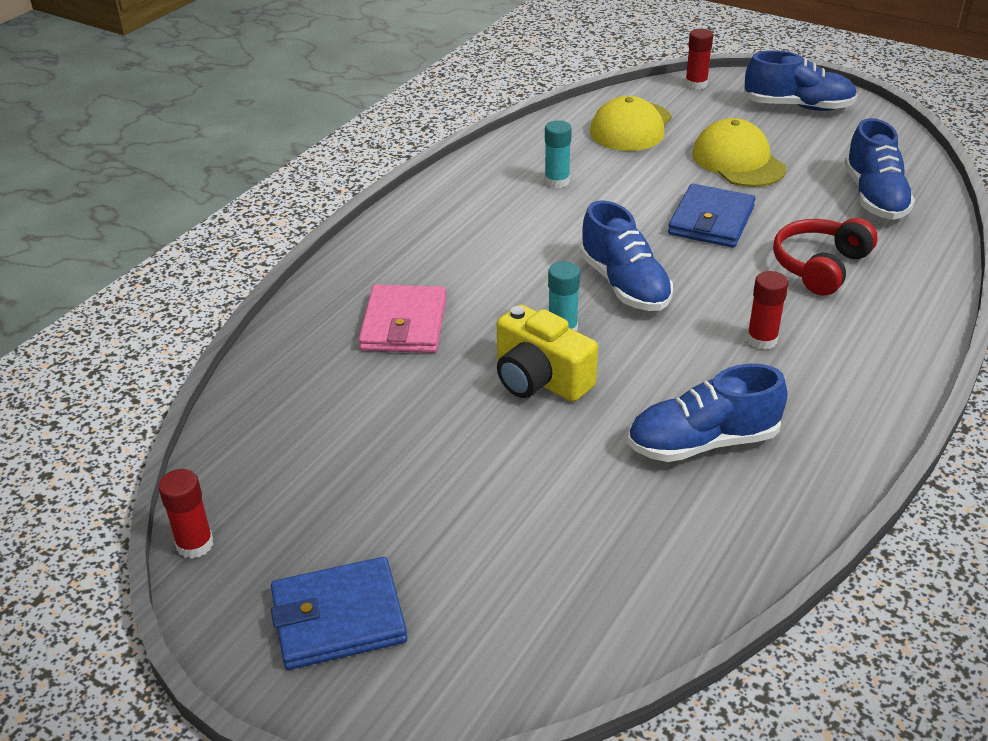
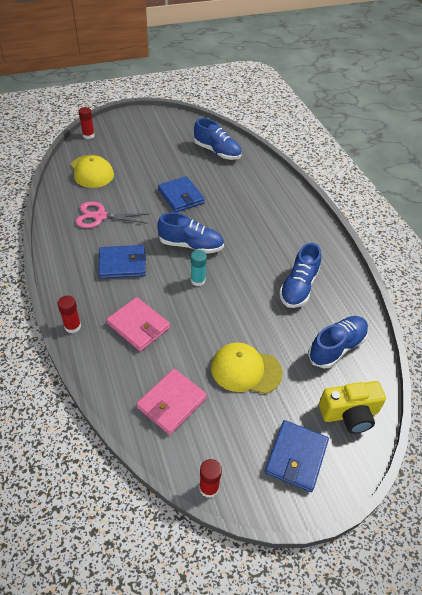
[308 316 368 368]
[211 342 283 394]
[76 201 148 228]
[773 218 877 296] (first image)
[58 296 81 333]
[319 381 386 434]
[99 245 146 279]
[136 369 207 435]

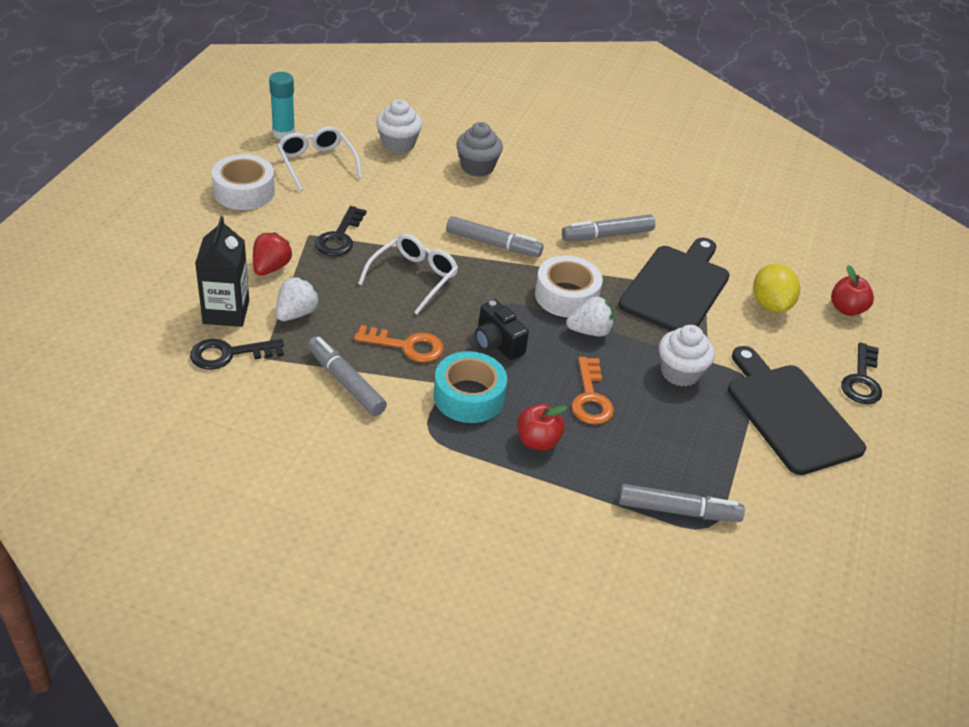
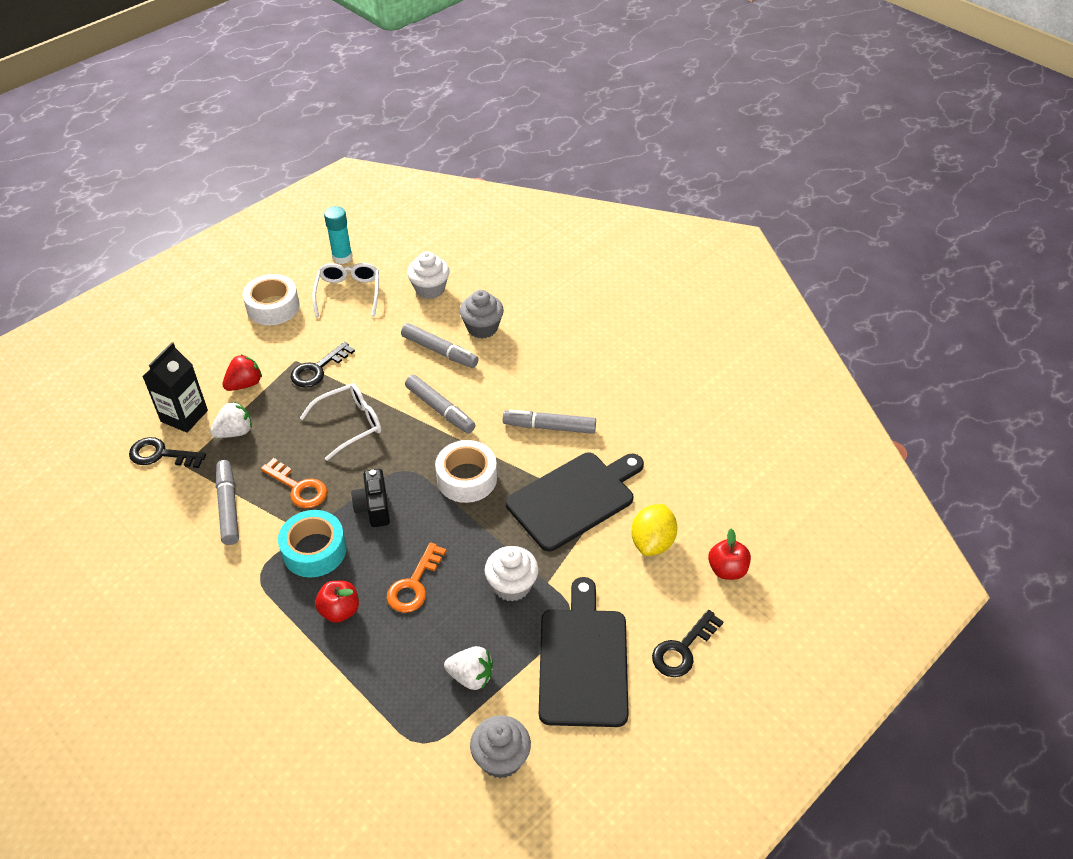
[444 646 493 690]
[401 323 479 368]
[470 715 531 778]

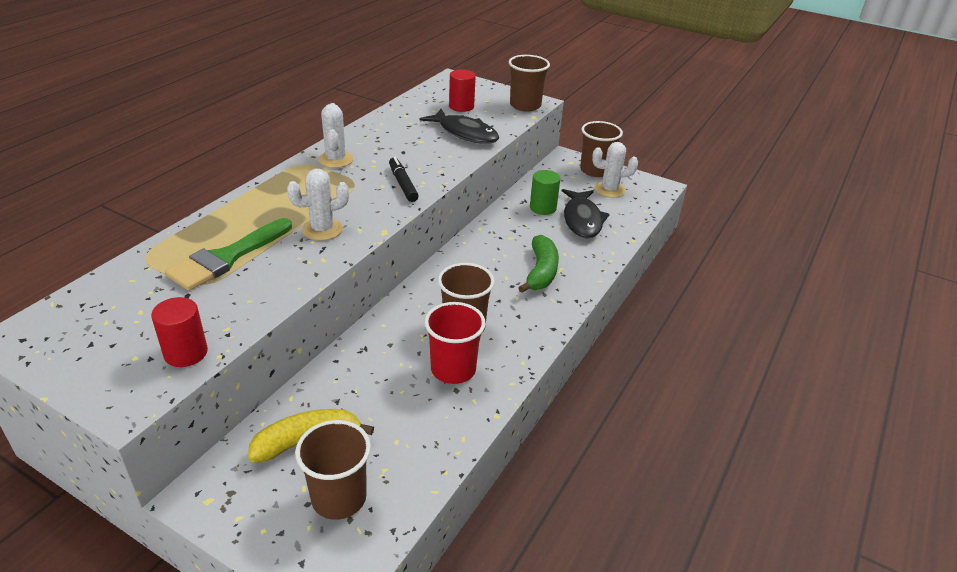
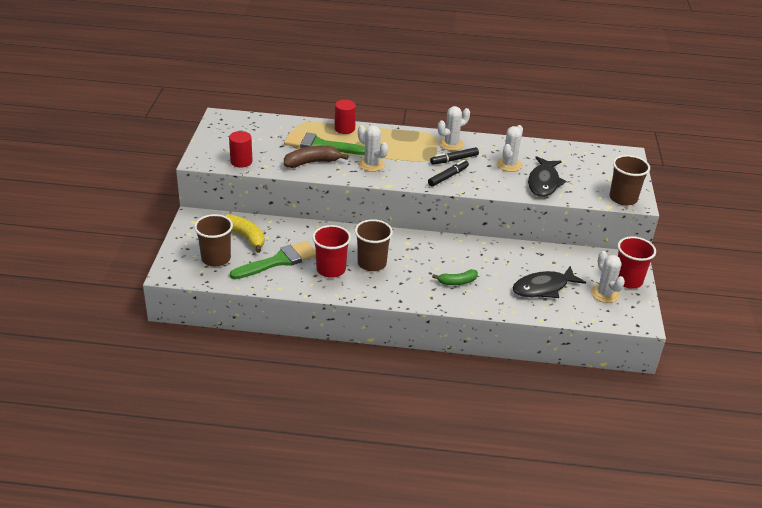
[335 100 356 134]
[618 236 656 289]
[530 170 560 215] (first image)
[432 269 478 285]
[497 125 523 172]
[284 146 349 168]
[430 147 479 165]
[230 241 316 279]

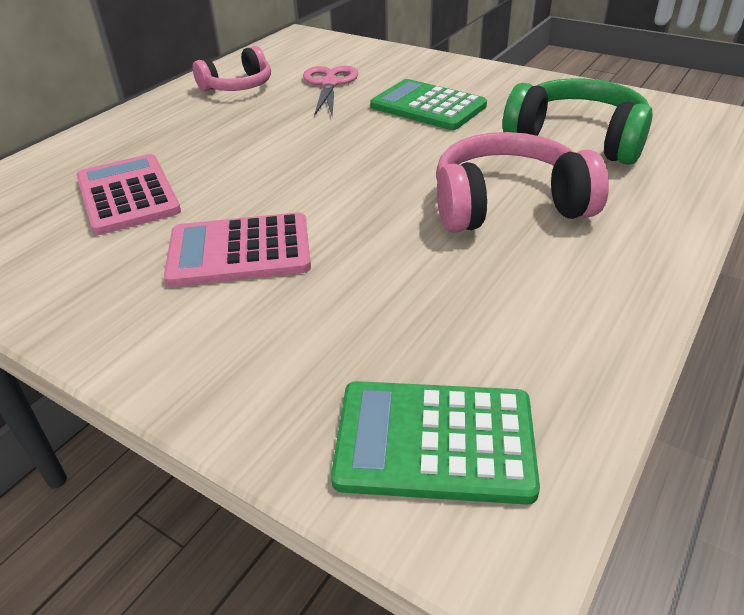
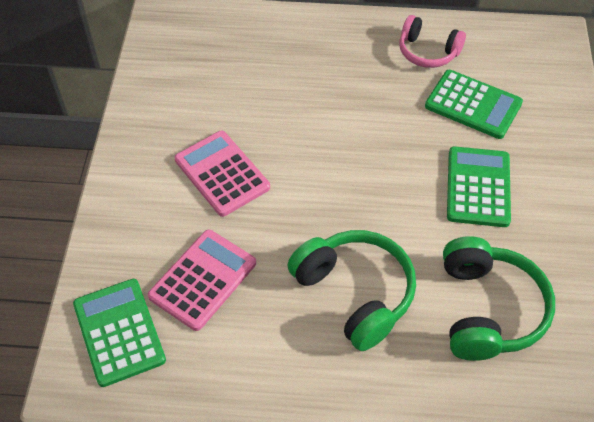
[425 70 523 139]
[287 230 416 351]
[148 230 256 331]

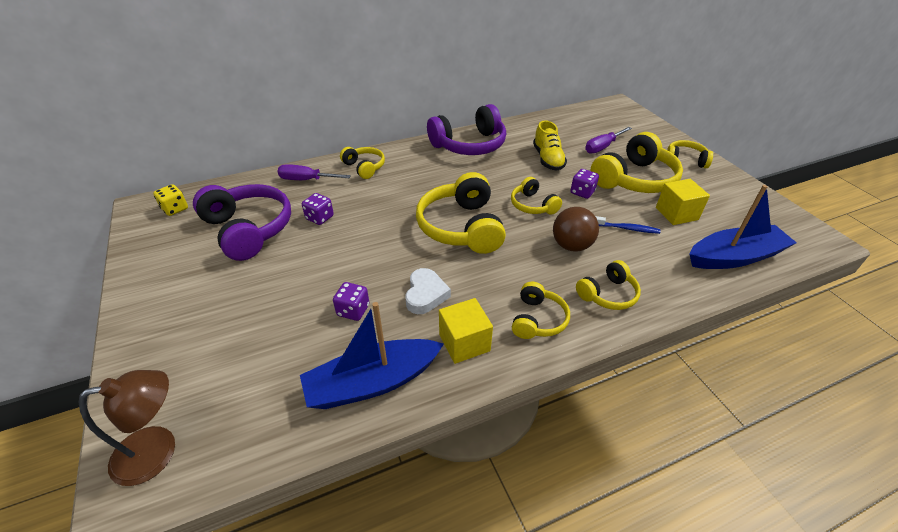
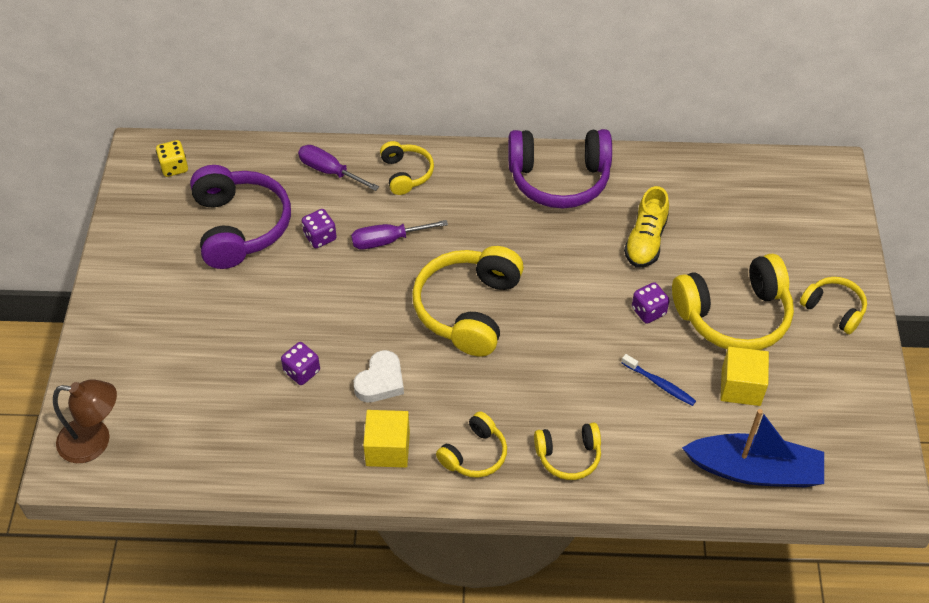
[351 220 448 249]
[511 177 562 215] (first image)
[553 207 599 252] (first image)
[300 302 444 409] (first image)

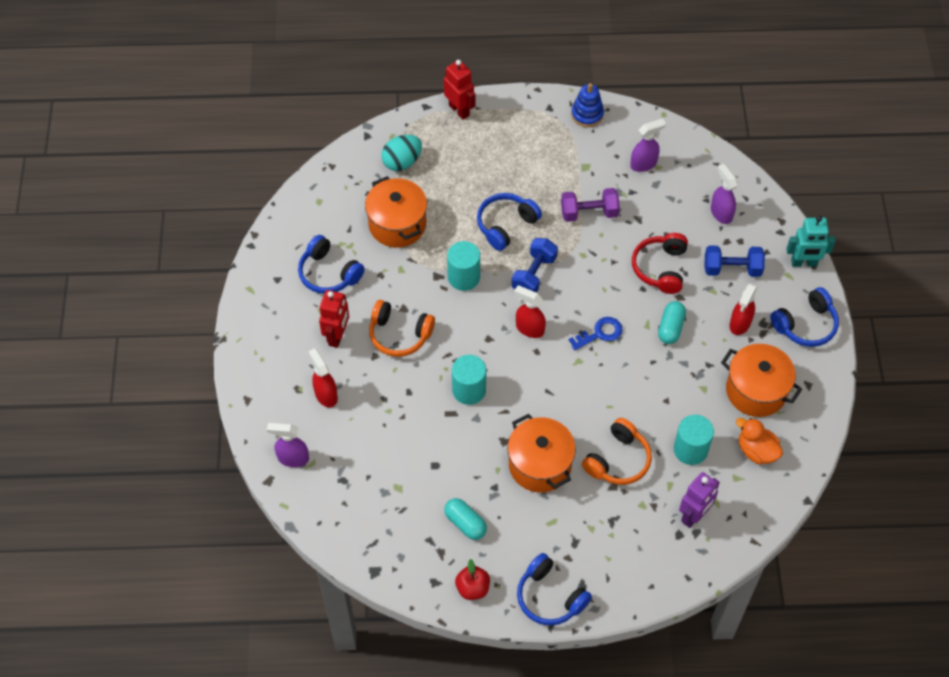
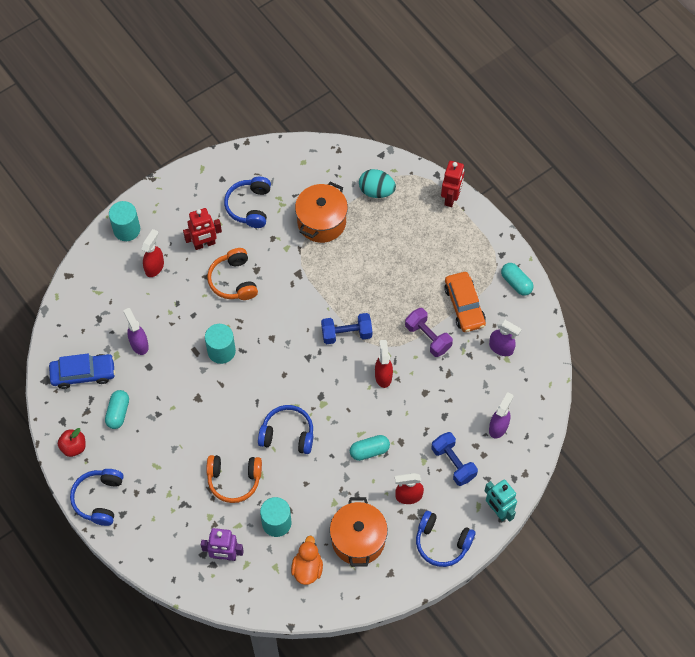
[501 263 533 296]
[258 405 313 454]
[632 233 688 294] (first image)
[109 201 140 241]
[375 340 393 388]
[569 317 622 350] (first image)
[507 414 576 493] (first image)
[123 308 149 355]
[444 272 486 332]
[49 354 116 389]

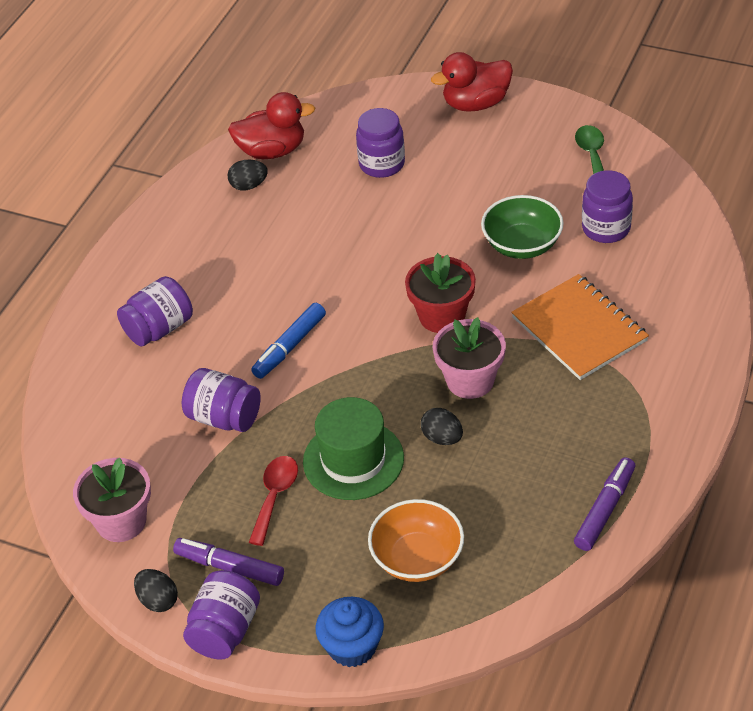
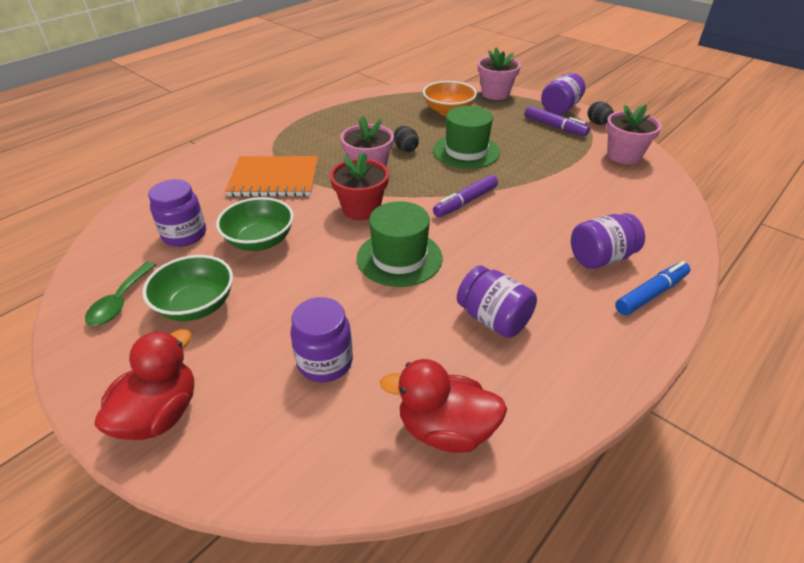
[95 329 194 440]
[227 160 268 191] (first image)
[225 156 318 197]
[615 261 691 315]
[457 265 537 338]
[249 456 298 546] (first image)
[433 175 498 217]
[478 47 521 100]
[357 201 442 287]
[142 255 233 321]

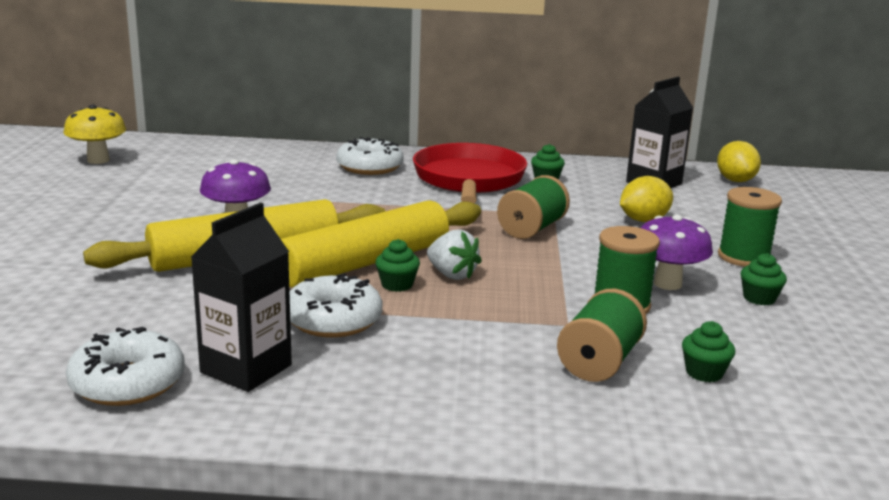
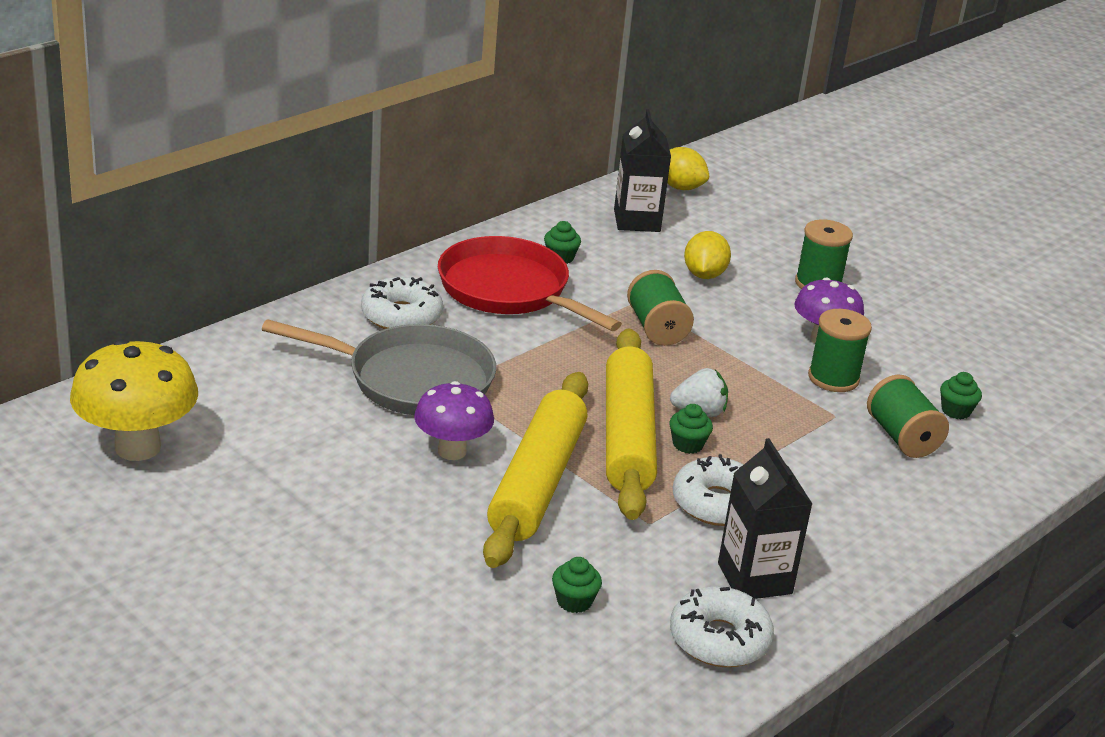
[70 339 198 461]
[552 557 602 613]
[262 319 496 415]

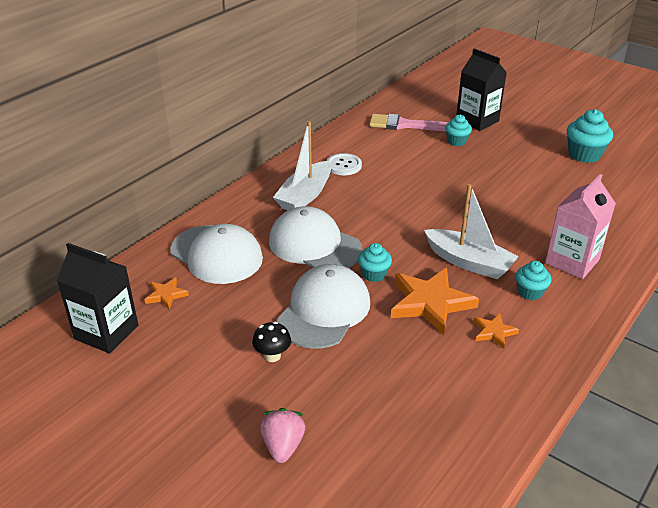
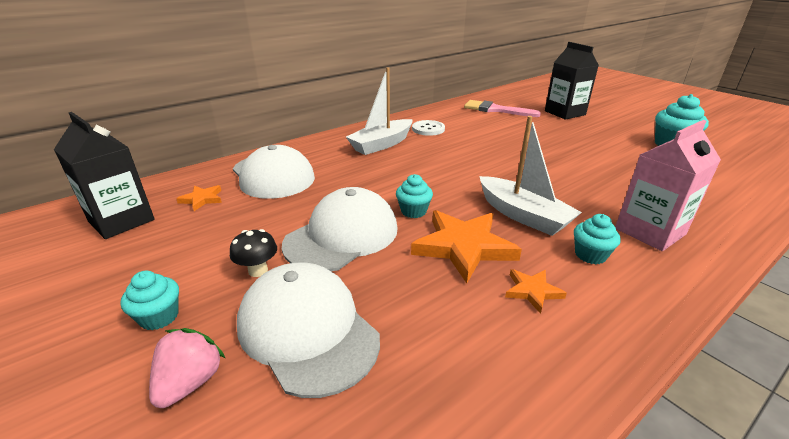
[120 271 179 330]
[237 262 380 398]

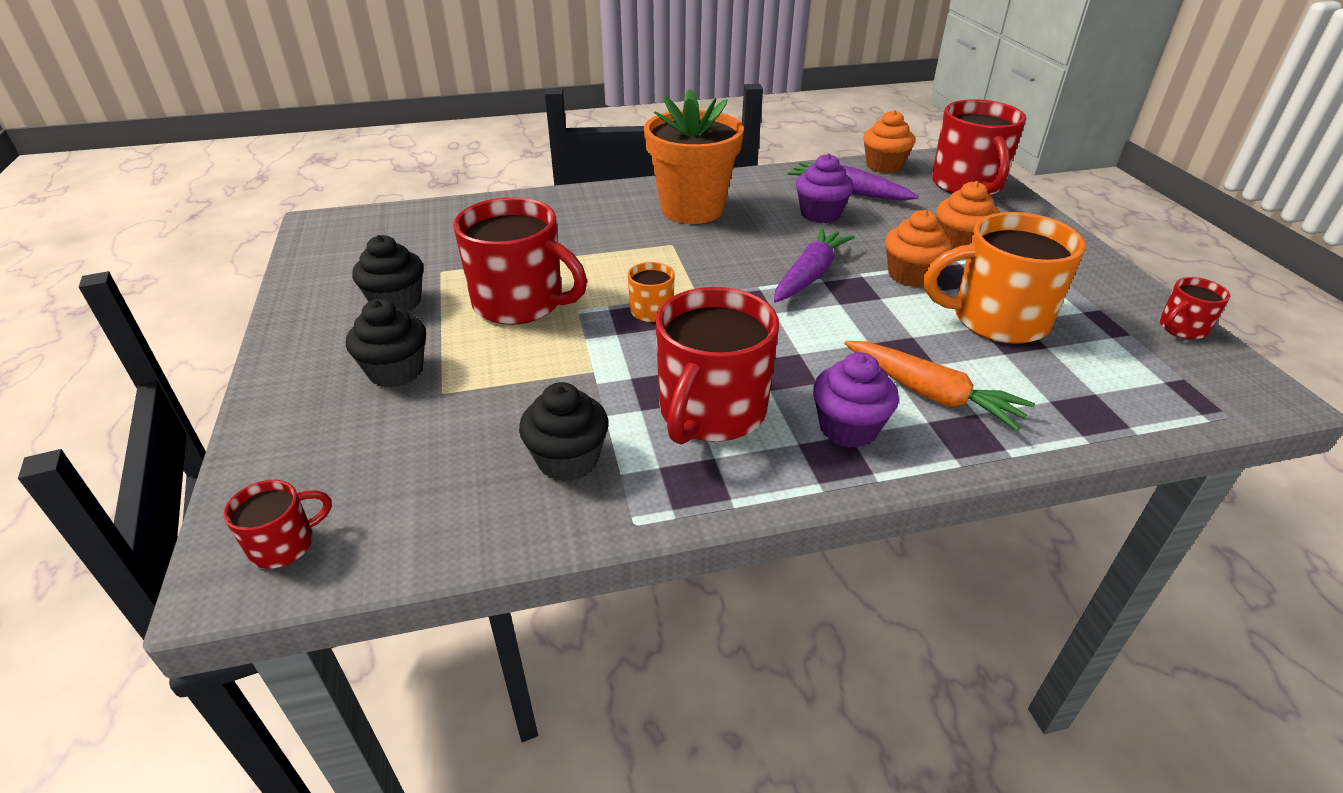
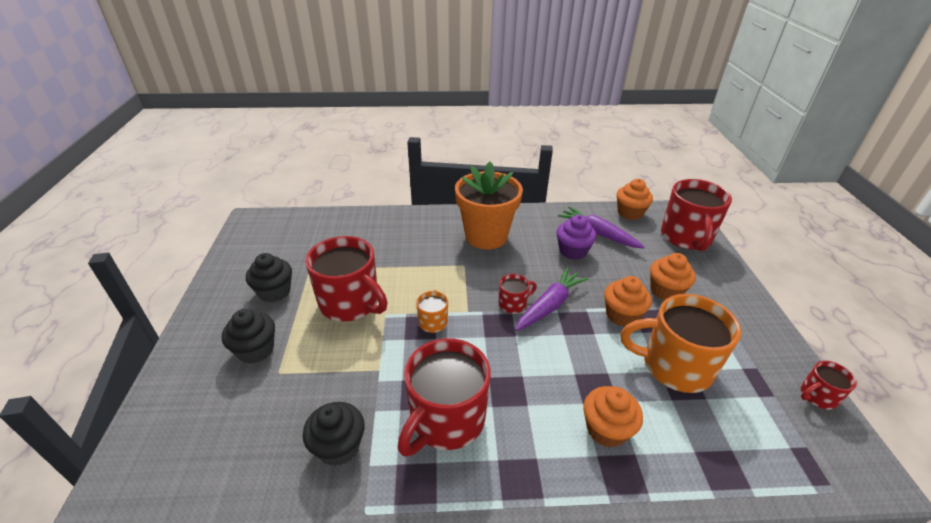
[583 386 643 448]
[813 352 899 448] (first image)
[499 274 537 314]

